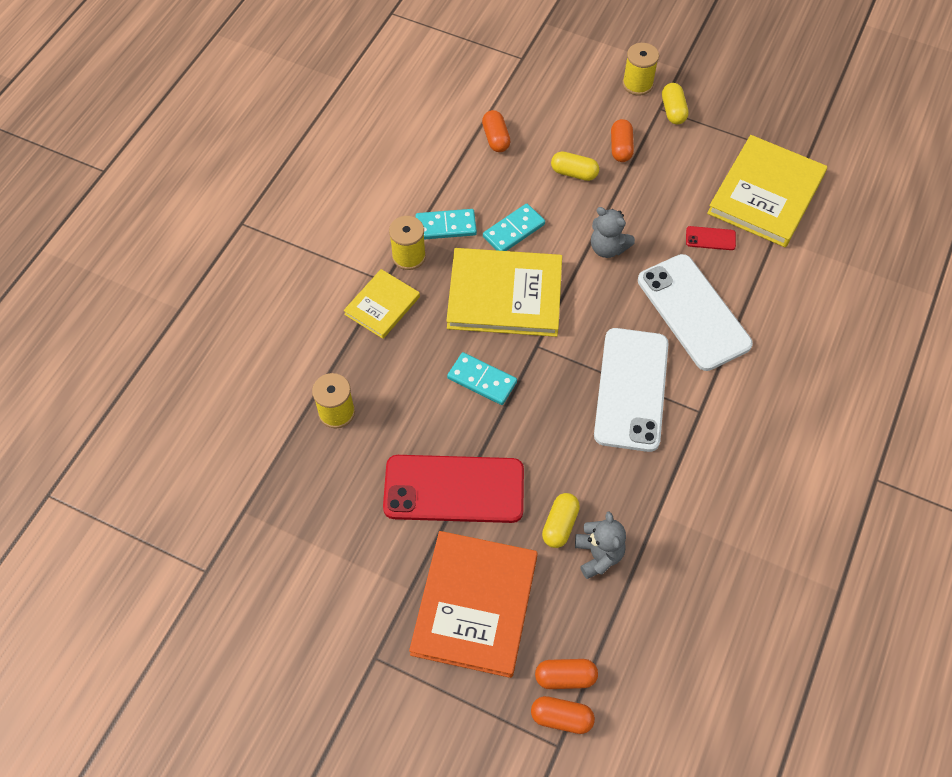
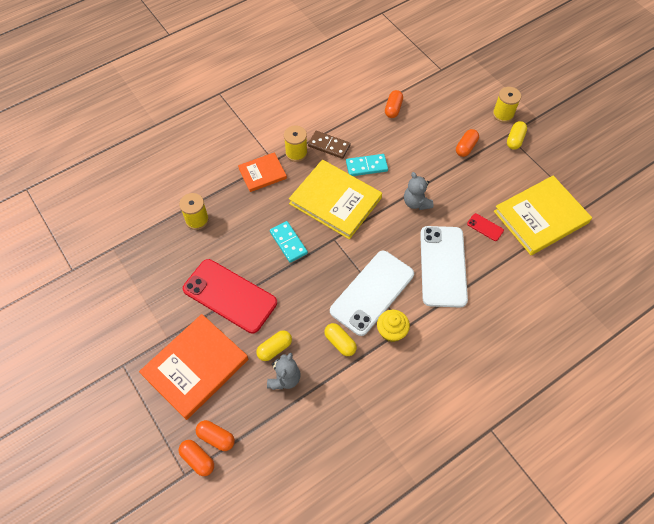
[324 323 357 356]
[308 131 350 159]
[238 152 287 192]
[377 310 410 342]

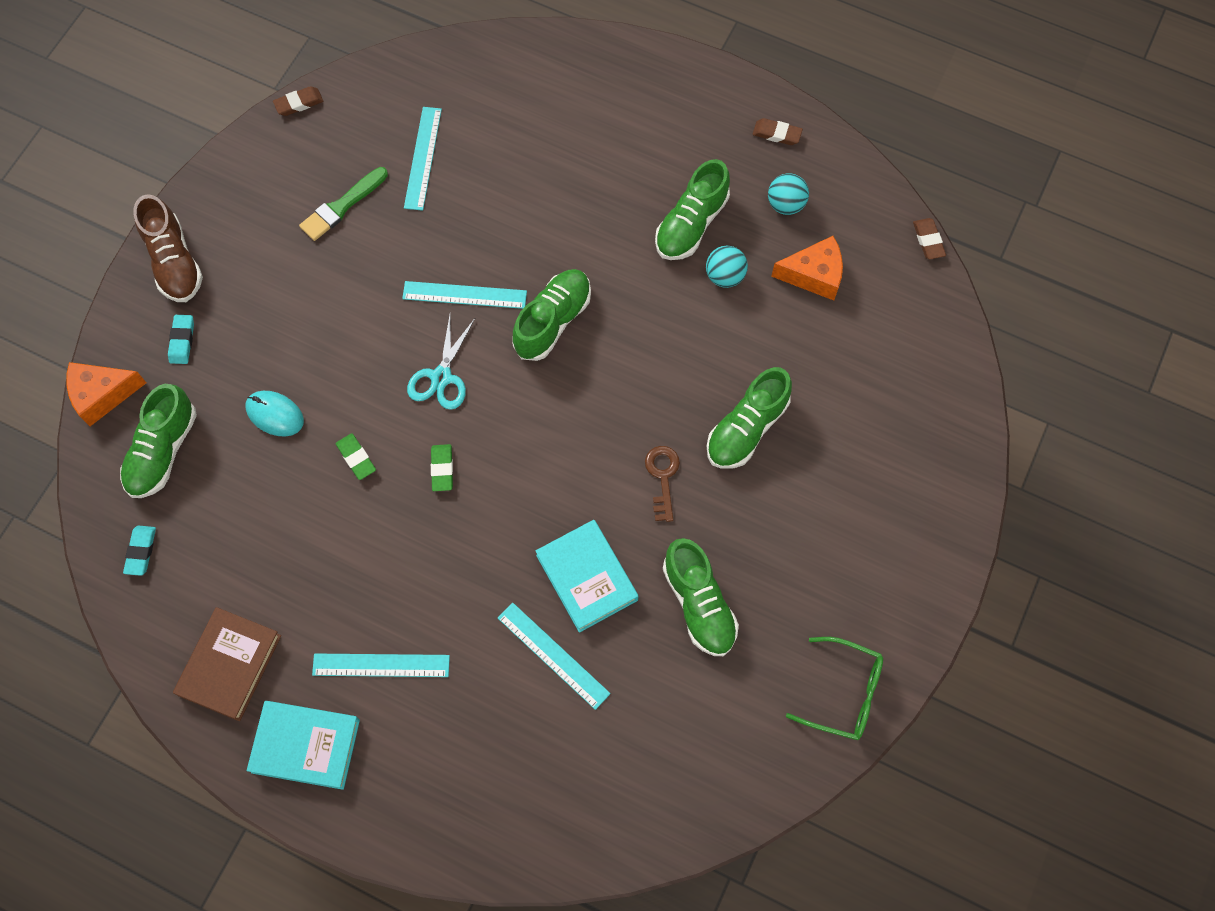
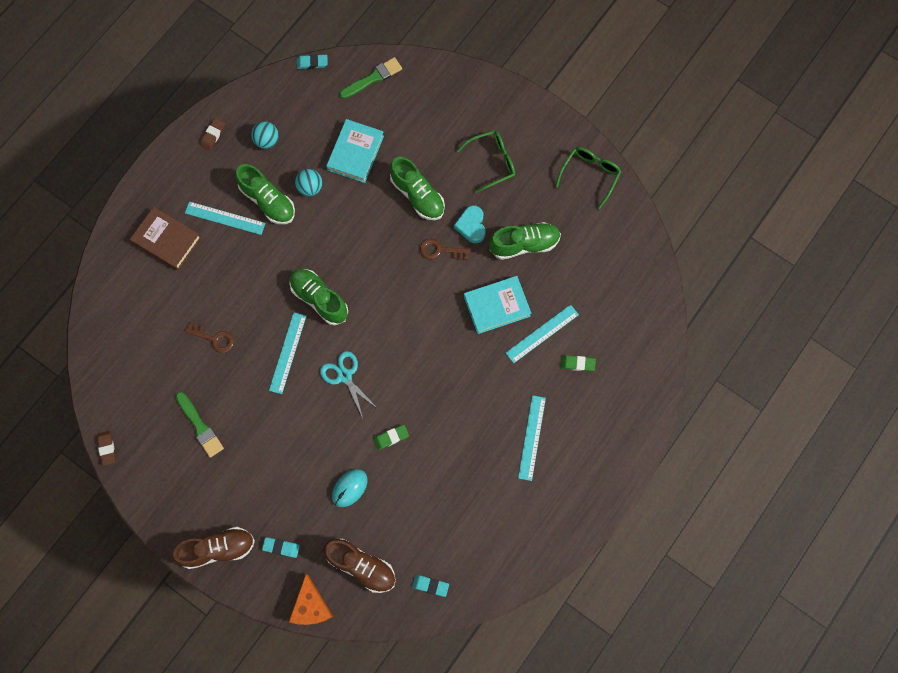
[185 201 266 235]
[297 54 328 69]
[771 236 843 301] (first image)
[320 351 378 418]
[324 539 396 593]
[561 355 596 372]
[130 207 201 271]
[326 119 384 183]
[339 57 402 99]
[457 130 515 193]
[454 205 486 243]
[185 322 234 353]

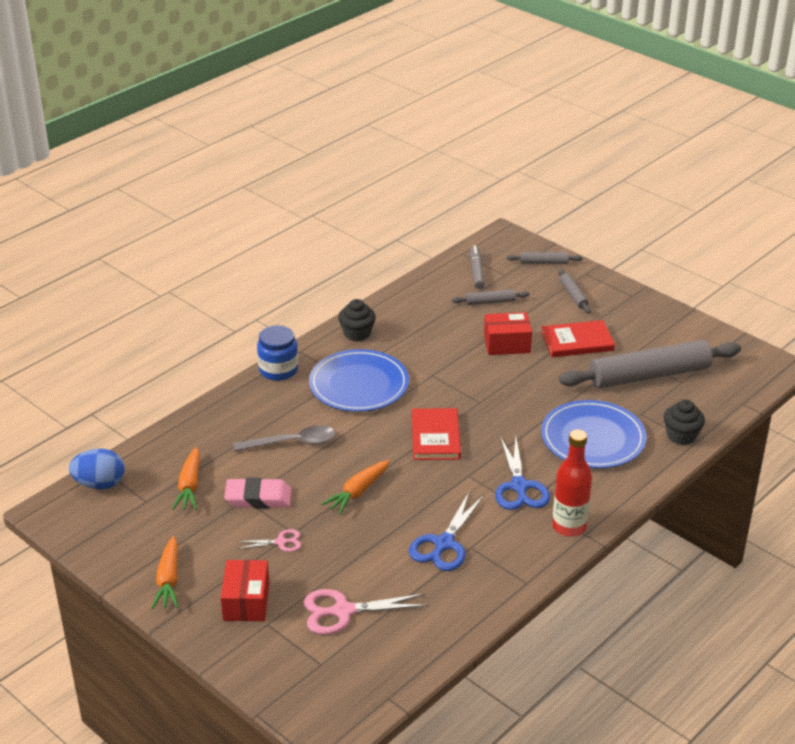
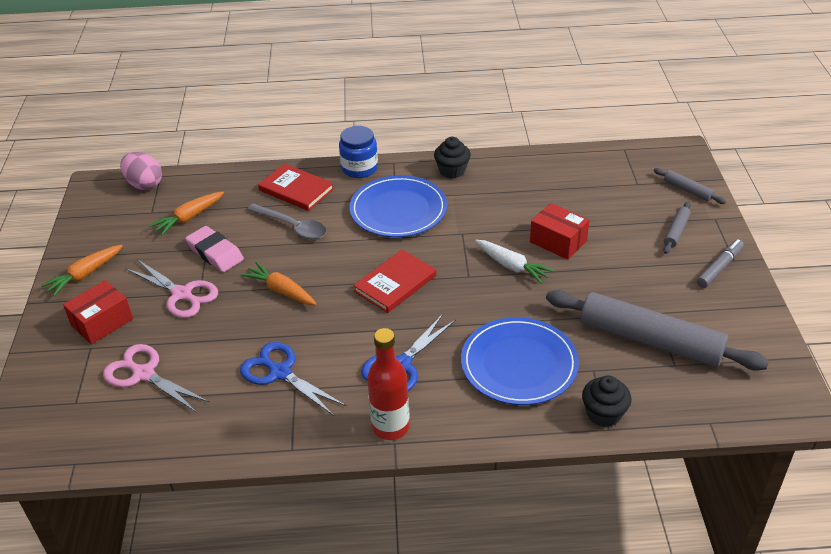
[697 239 744 288]
[452 289 529 305] (first image)
[258 163 334 211]
[120 152 162 190]
[241 262 317 305]
[240 342 346 416]
[126 259 218 318]
[475 240 554 284]

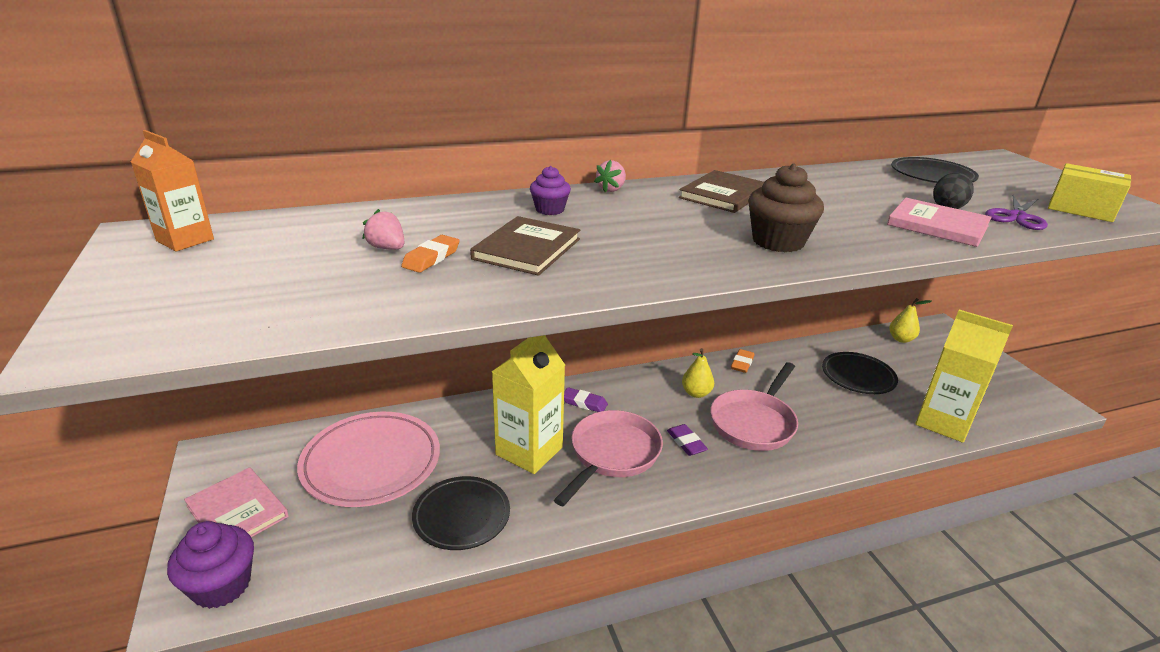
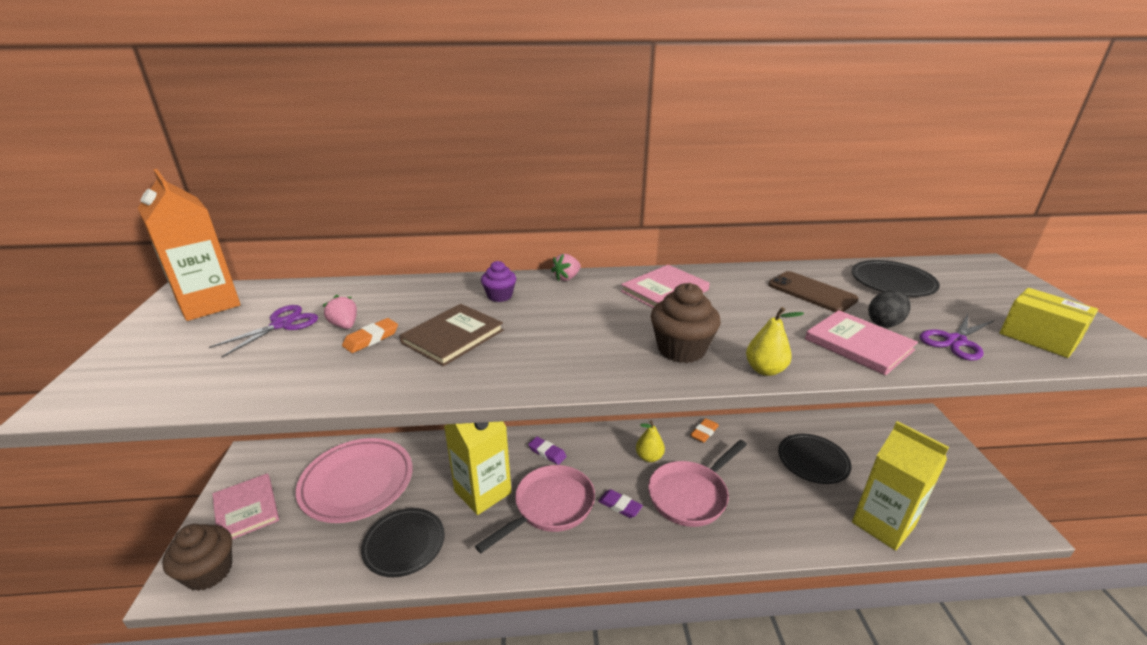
[138 169 241 321]
[621 265 710 308]
[746 307 804 376]
[598 489 643 518]
[162 524 232 591]
[768 271 858 312]
[209 305 318 357]

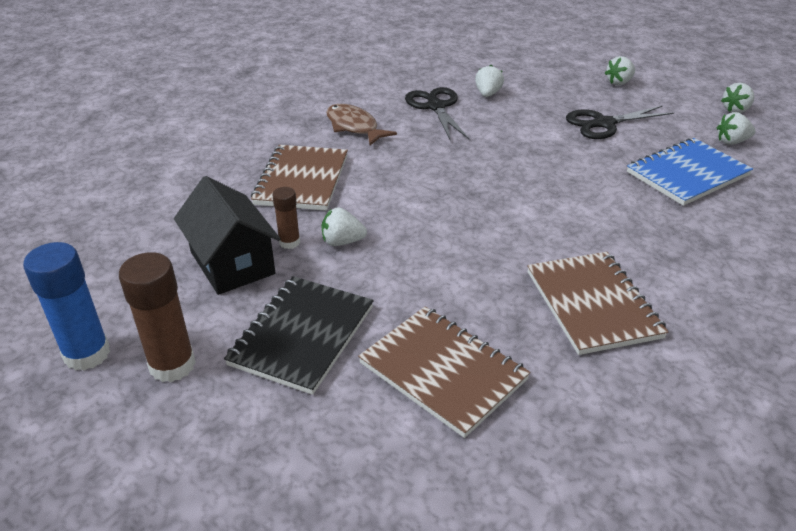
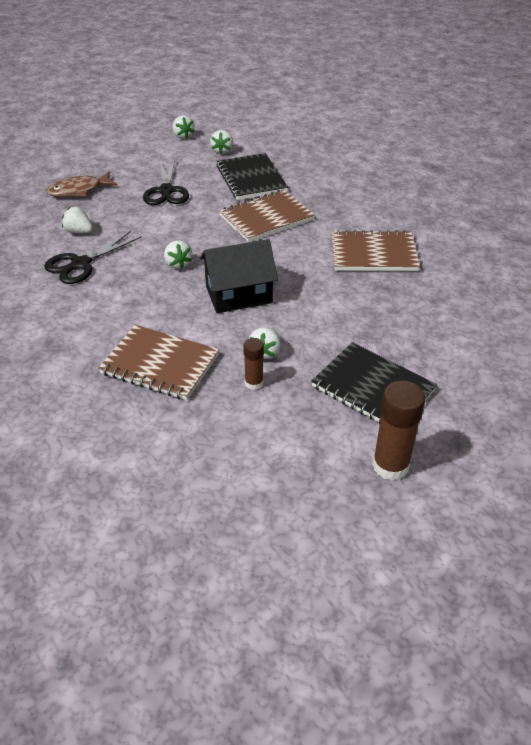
[164 240 192 269]
[44 231 141 284]
[46 172 118 197]
[217 153 288 200]
[200 239 278 313]
[23 242 110 371] (first image)
[219 190 314 242]

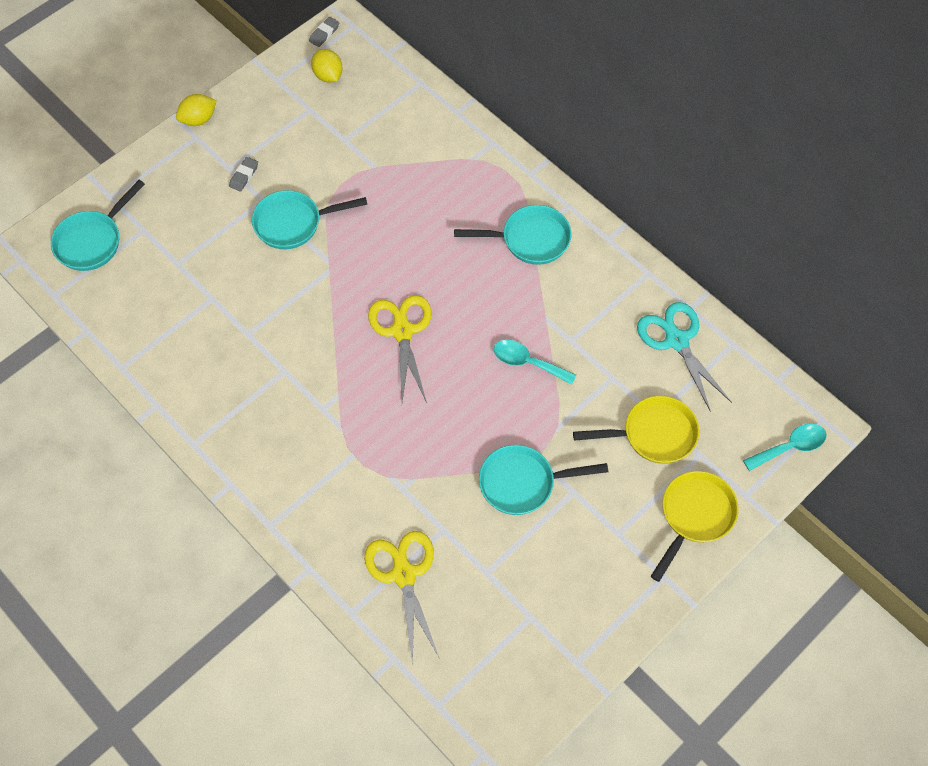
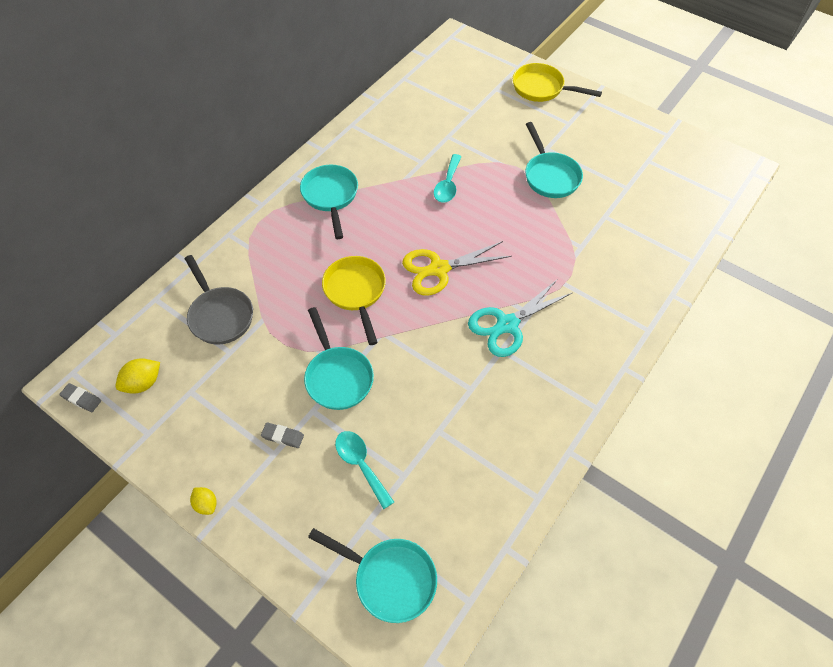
[190 487 217 515]
[468 279 572 357]
[322 256 386 345]
[335 431 394 509]
[364 531 440 664] (first image)
[185 255 253 345]

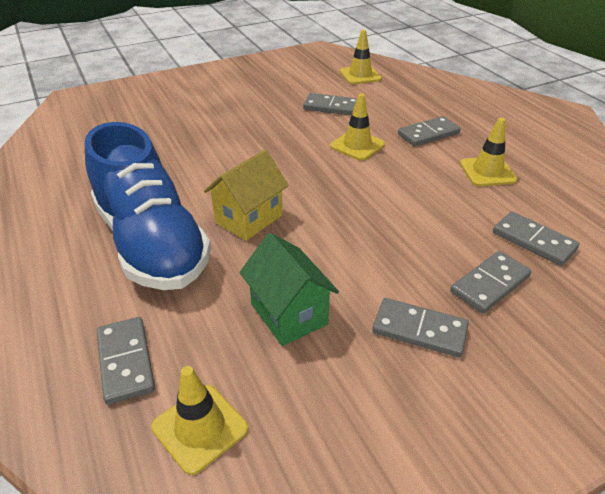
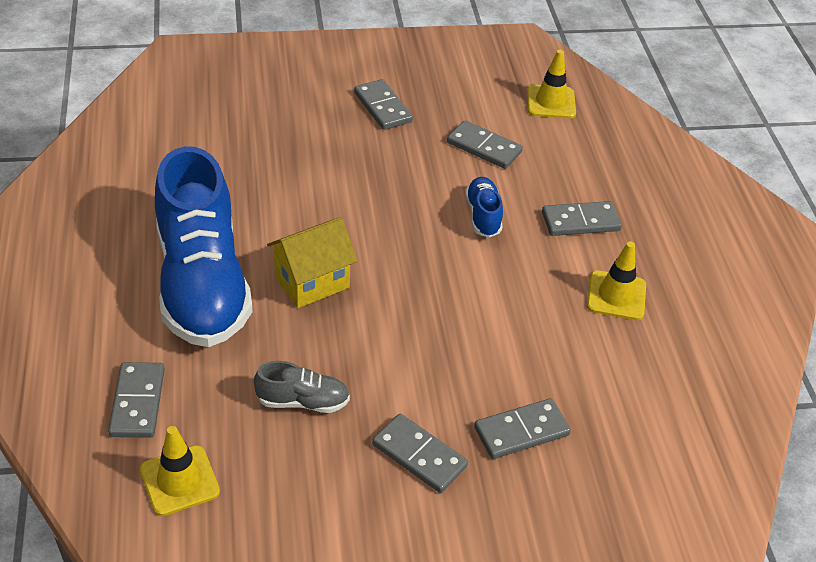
[465 177 503 237]
[354 79 413 130]
[254 361 350 413]

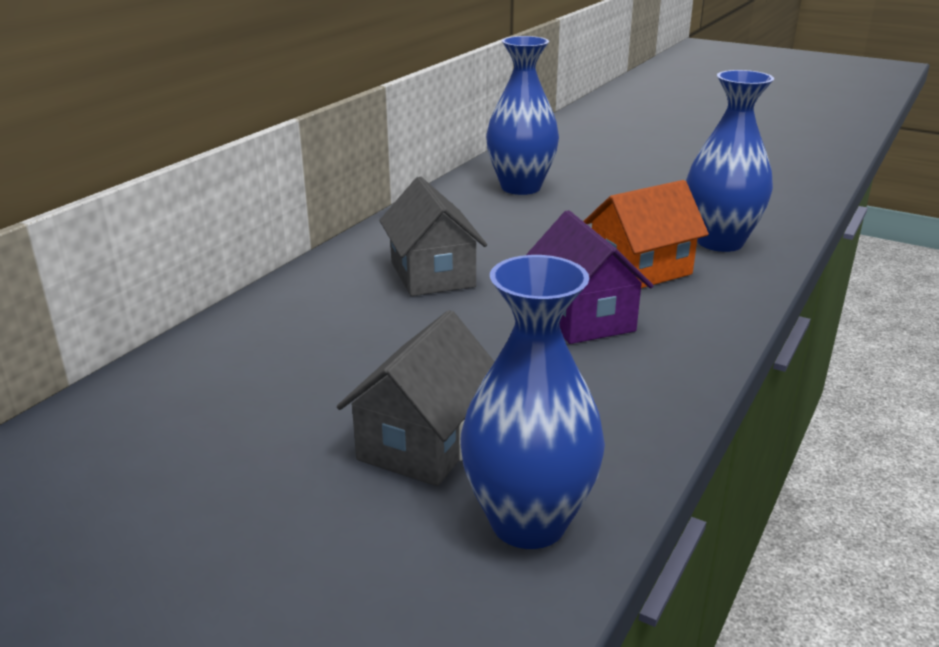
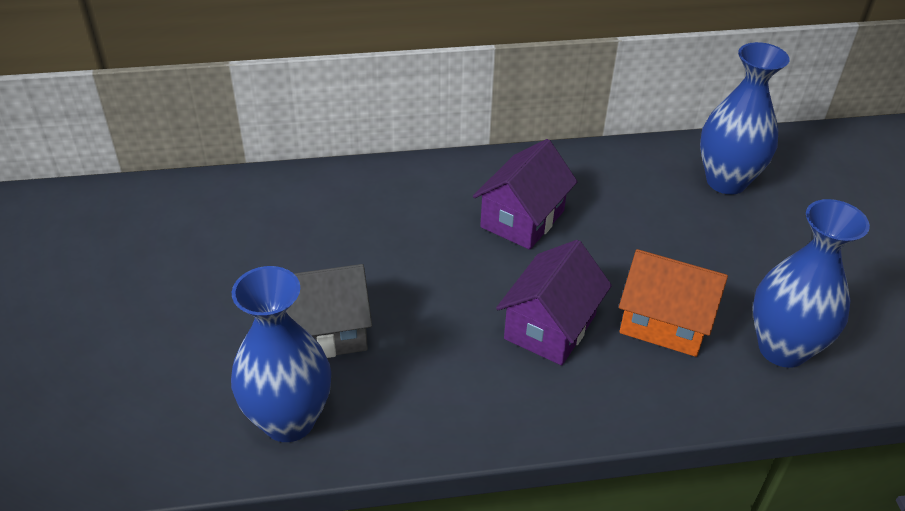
[473 139 578 250]

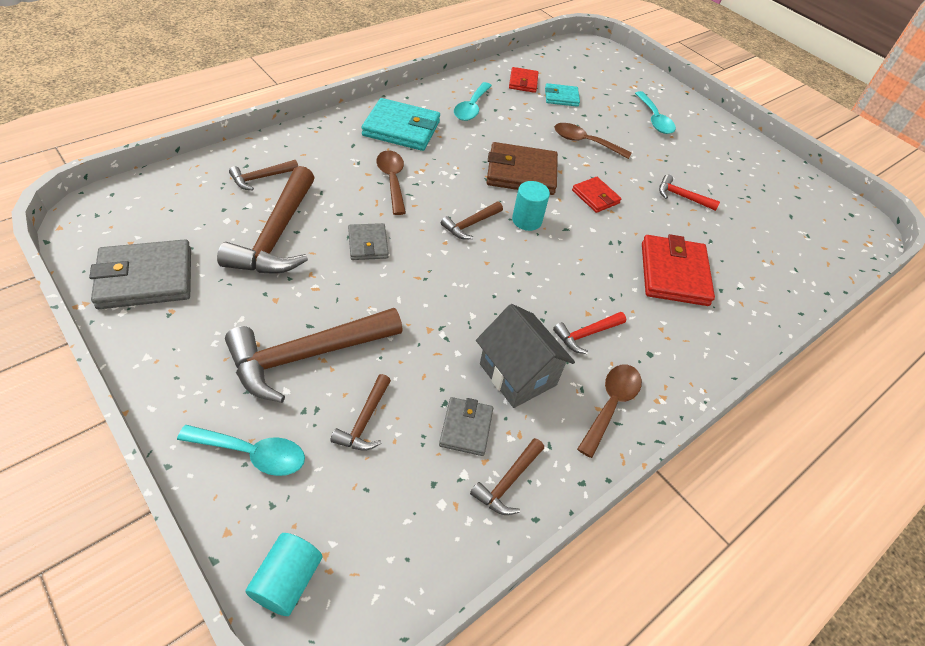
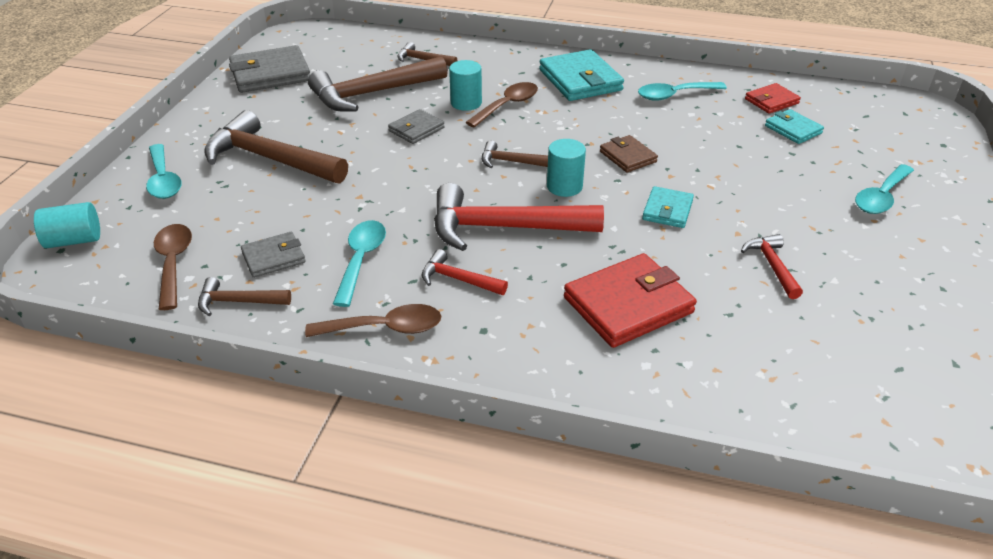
[154 224 192 310]
[600 135 658 173]
[642 186 694 228]
[229 45 310 93]
[333 220 386 307]
[330 374 391 451] (first image)
[449 60 482 111]
[434 183 604 251]

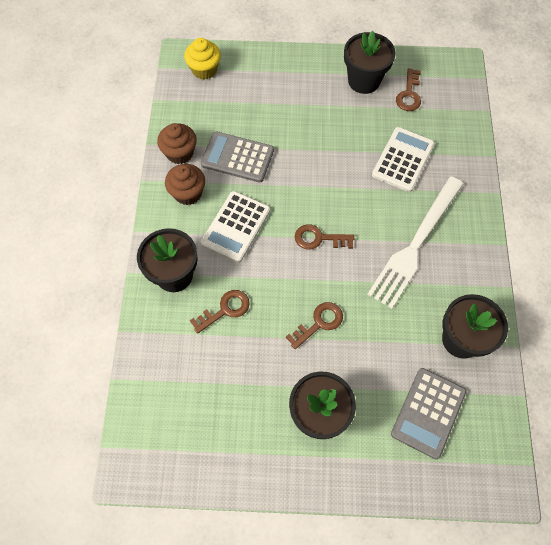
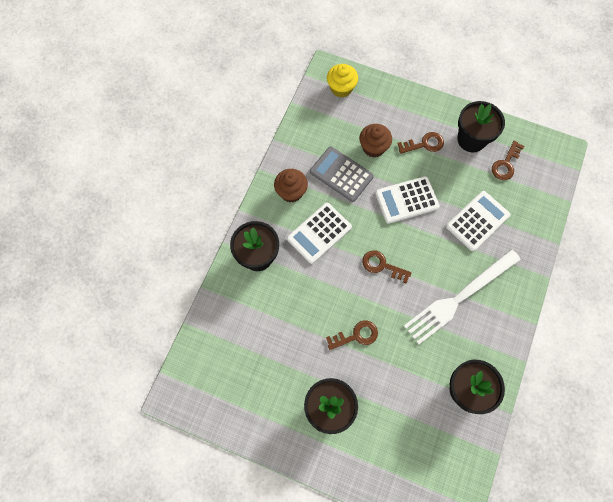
[359 124 392 158]
[397 132 444 154]
[391 368 466 459] (first image)
[375 176 440 224]

